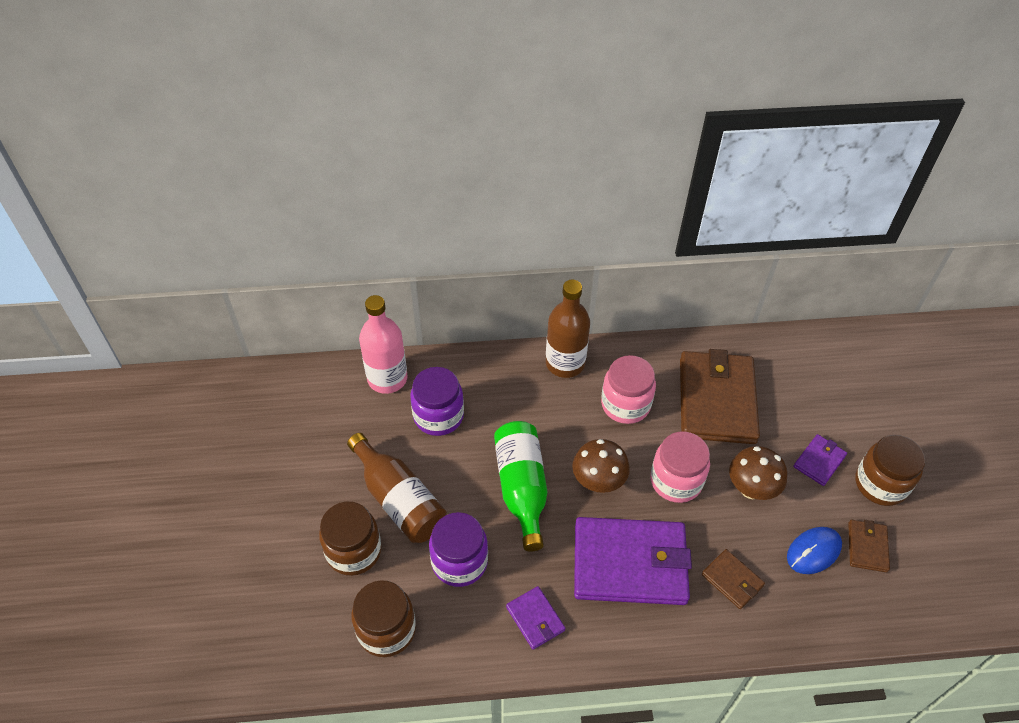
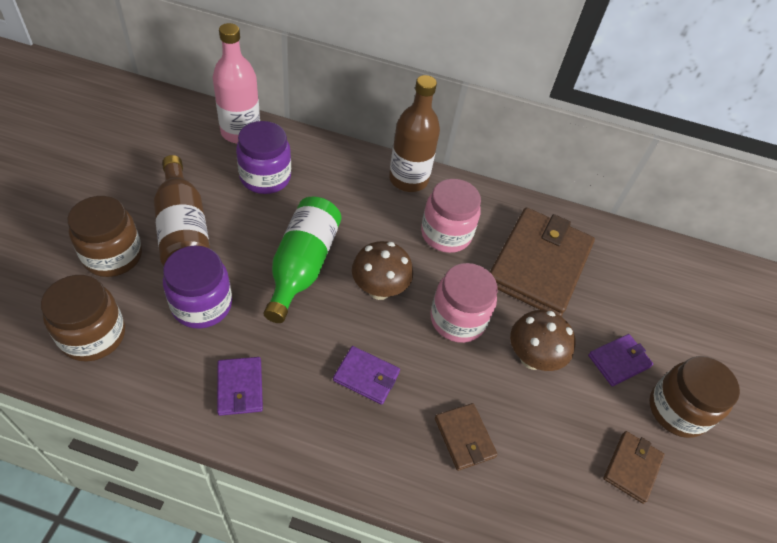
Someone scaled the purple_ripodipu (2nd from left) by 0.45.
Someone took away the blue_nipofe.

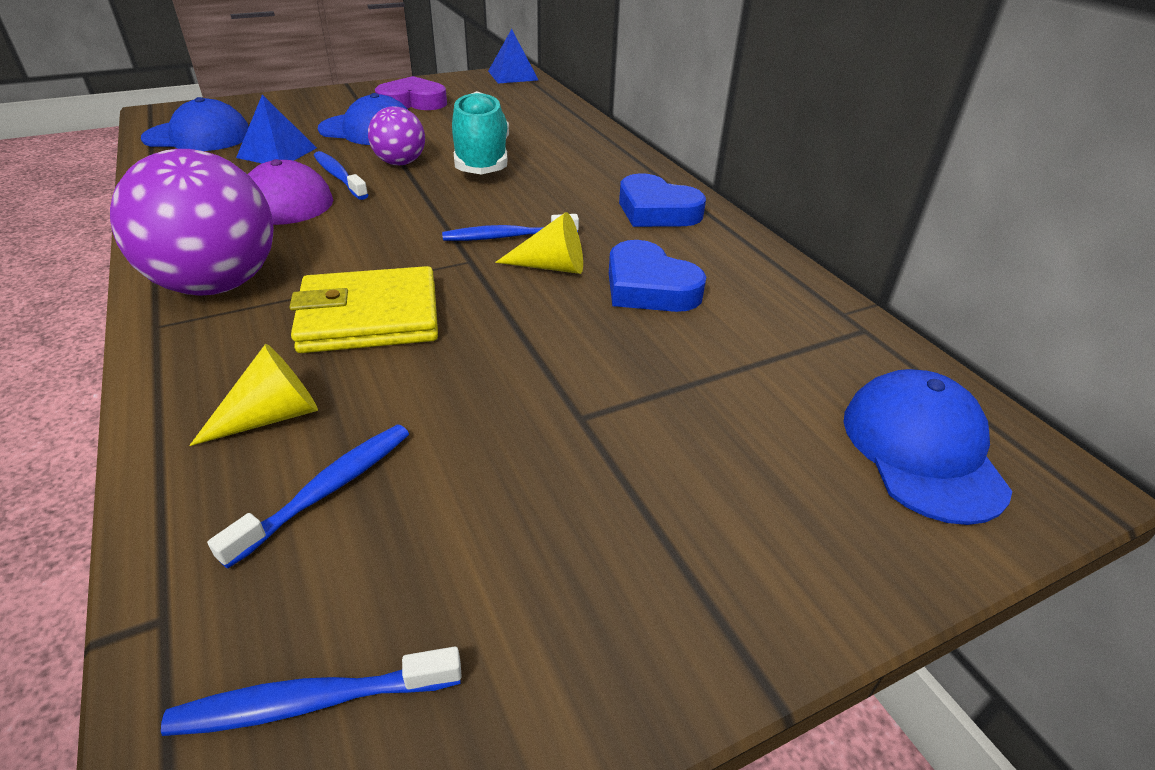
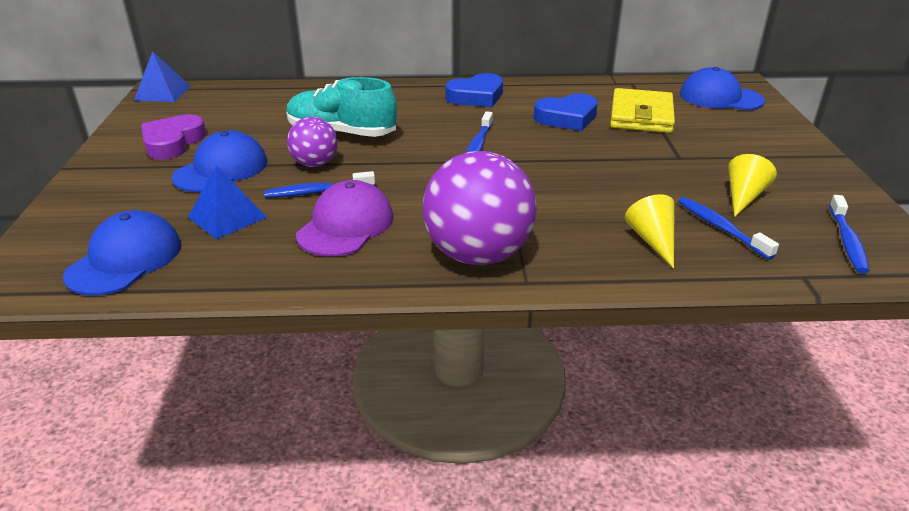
Someone carried the yellow_ripodipu.
Someone carried the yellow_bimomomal (2nd from left).

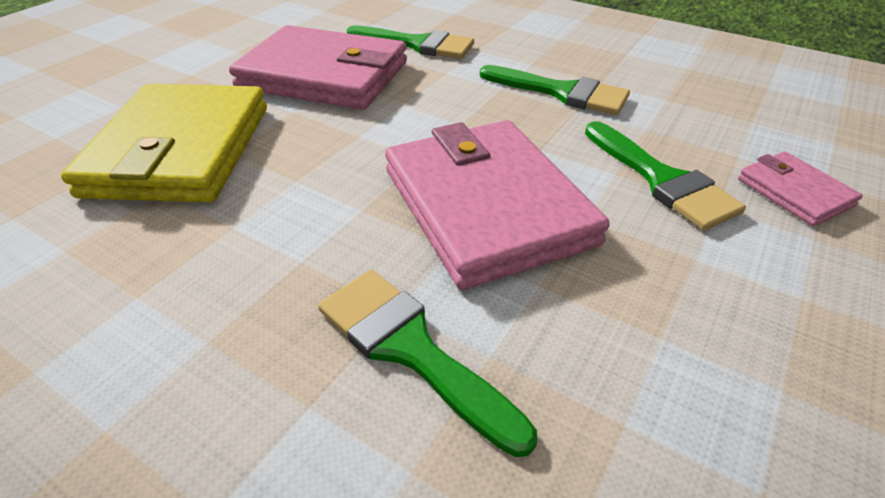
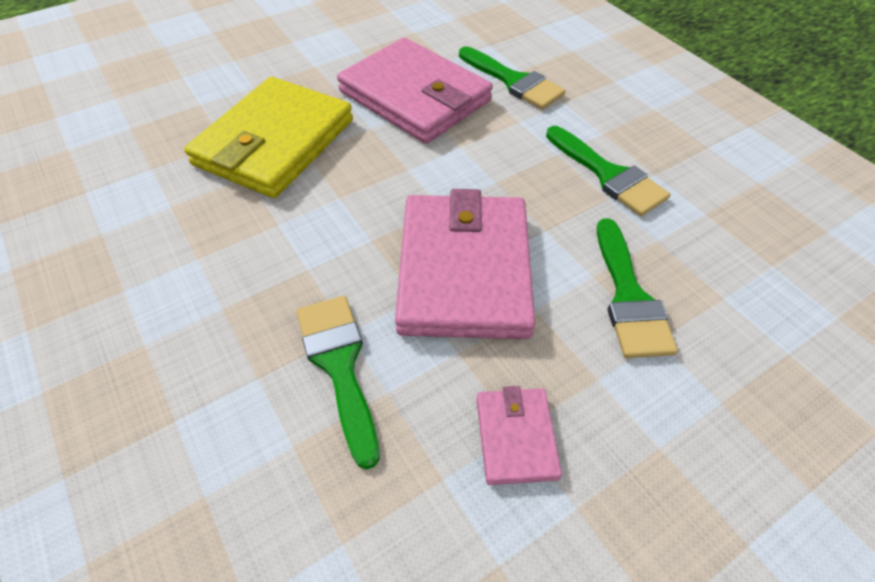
Someone carried the pink_ripodipu (3rd from left).

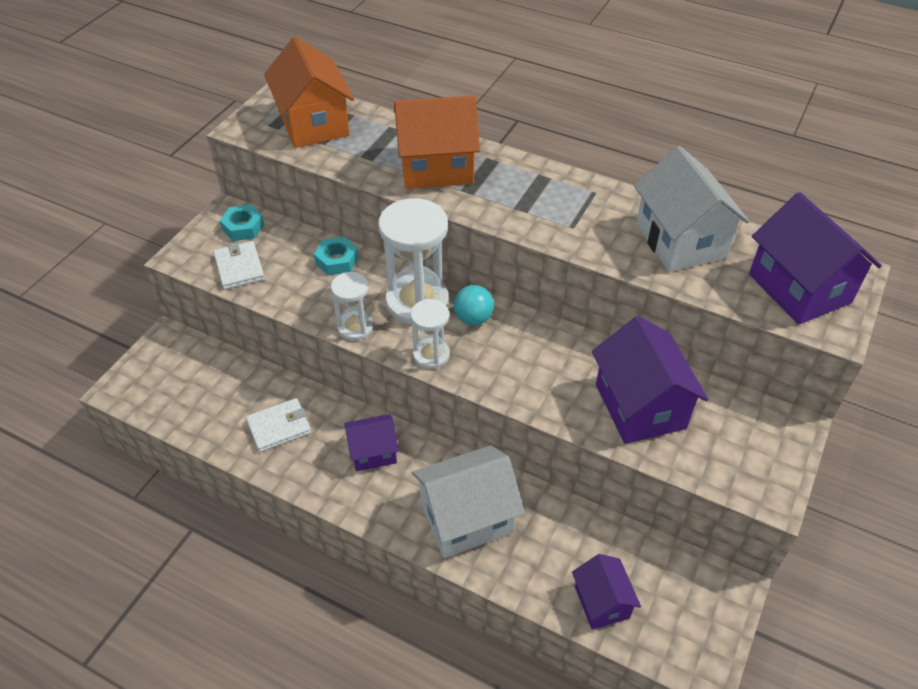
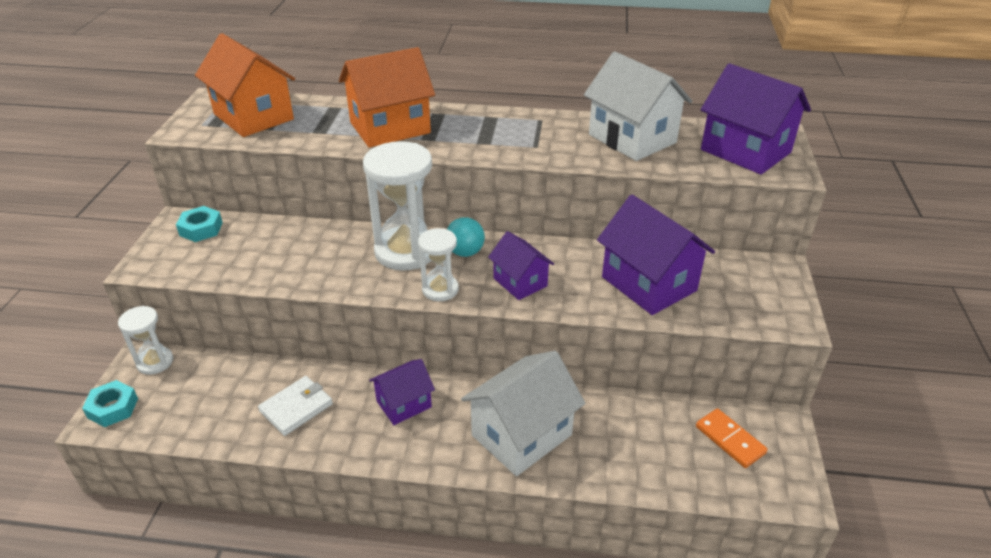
Someone carried the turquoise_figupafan (2nd from left in the first image).
Someone carried the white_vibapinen (1st from left).
Someone carried the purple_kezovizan (2nd from left).
Someone put down the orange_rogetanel.
Someone took away the white_ripodipu (1st from left).

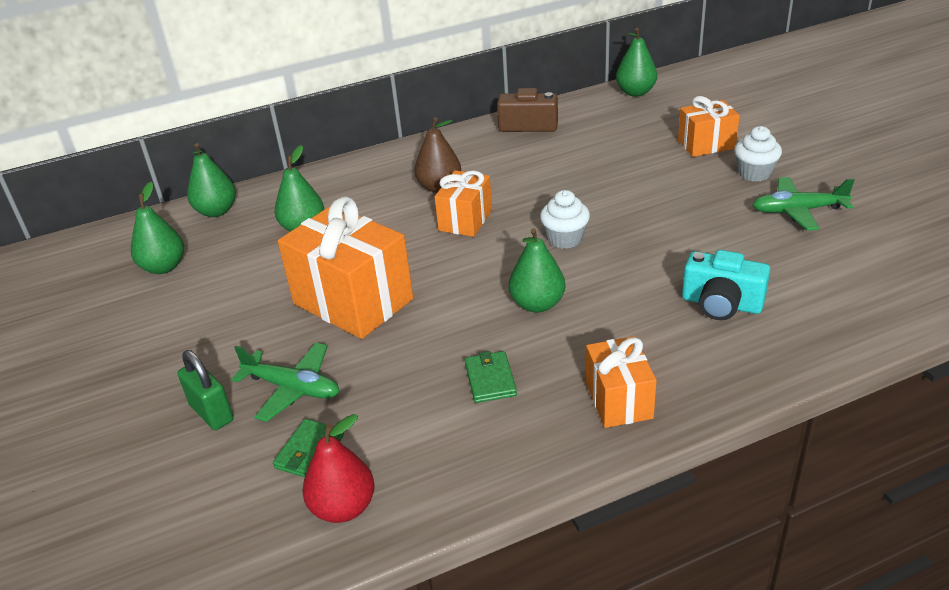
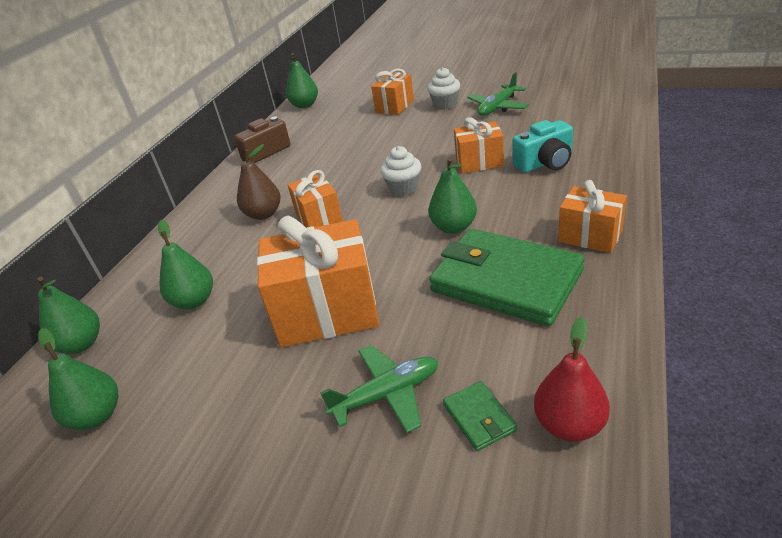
Someone scaled the green_ripodipu (2nd from left) by 2.44.
Someone put down the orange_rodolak (4th from left).
Someone took away the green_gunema.

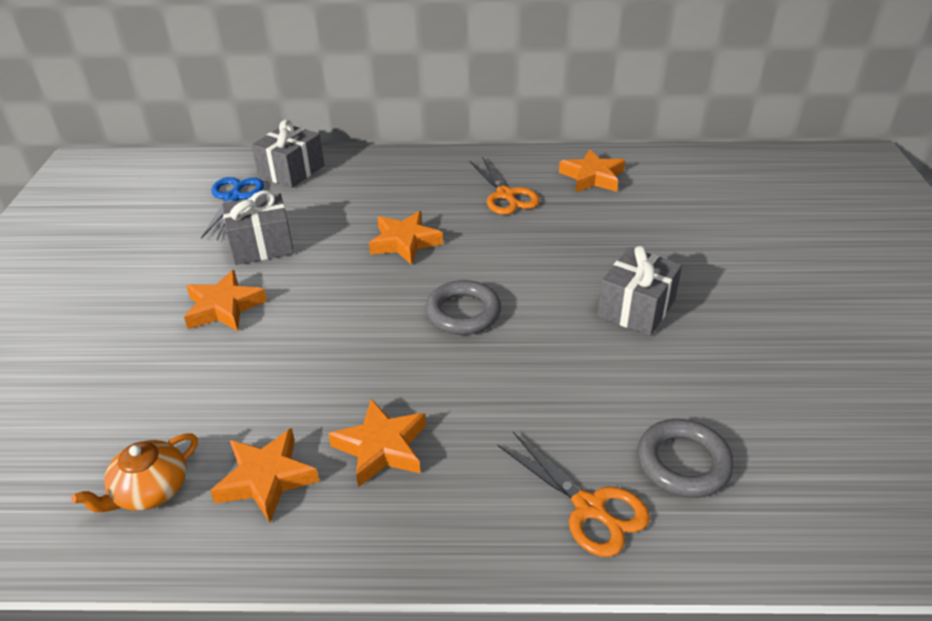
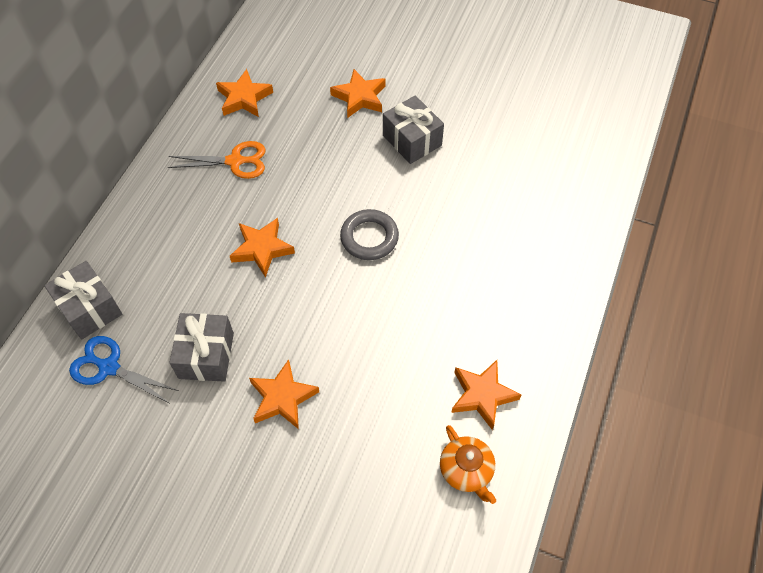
Someone carried the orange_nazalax (3rd from left in the first image).
Someone took away the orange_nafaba (2nd from left).
Someone took away the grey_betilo (2nd from left).

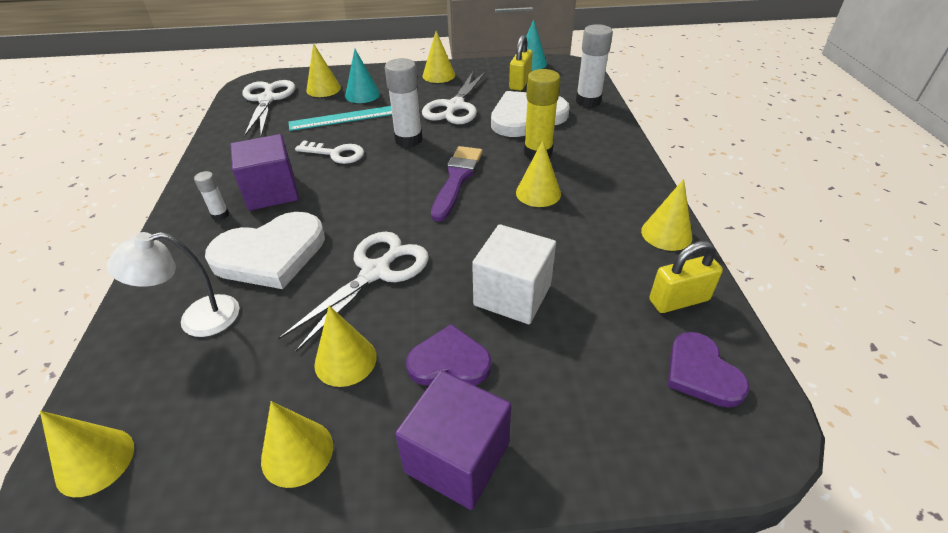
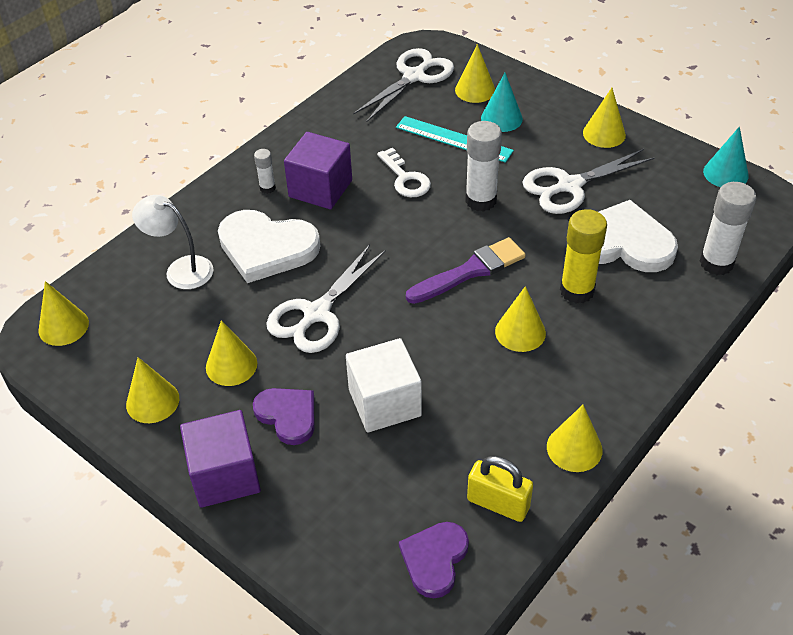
Someone rotated the white_nafaba (2nd from left in the first image) by 135 degrees clockwise.
Someone took away the yellow_gunema (1st from left).

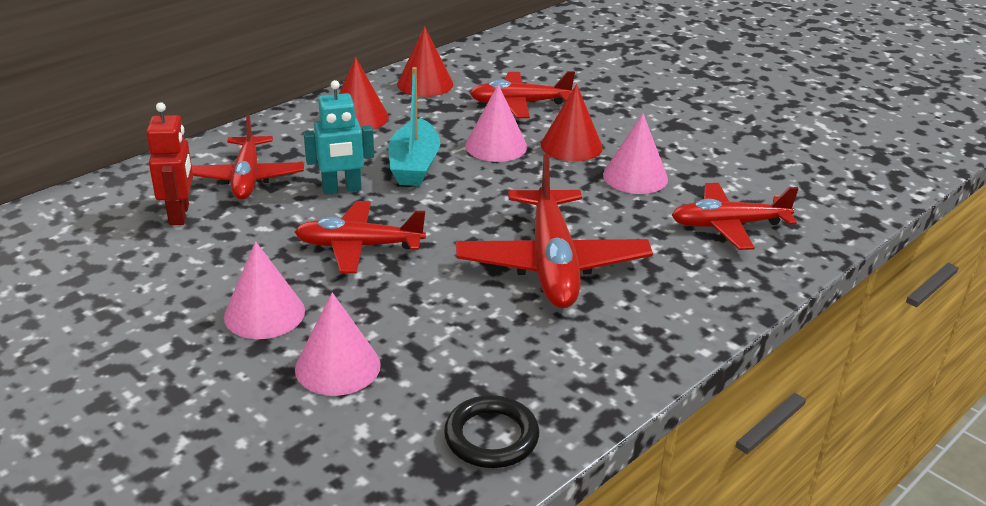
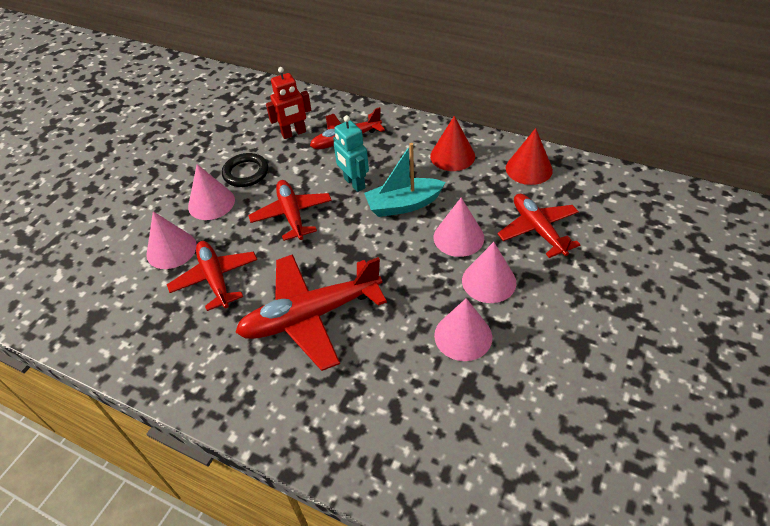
Someone carried the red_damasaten (5th from left in the first image).
Someone carried the black_betilo.
Someone repainted the red_bimomomal (3rd from left), which became the pink_bimomomal (5th from left).

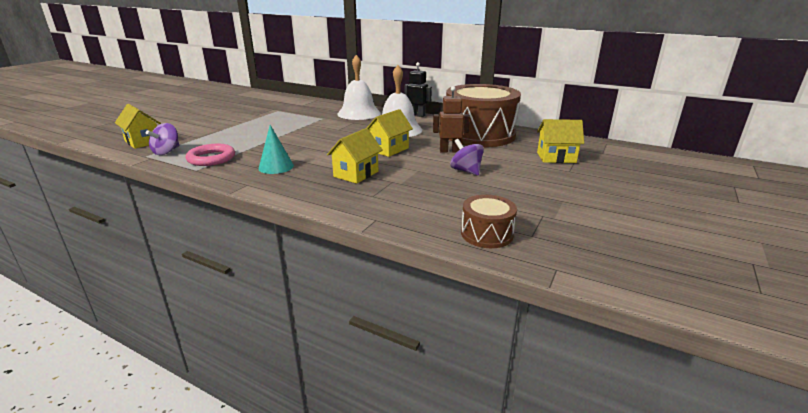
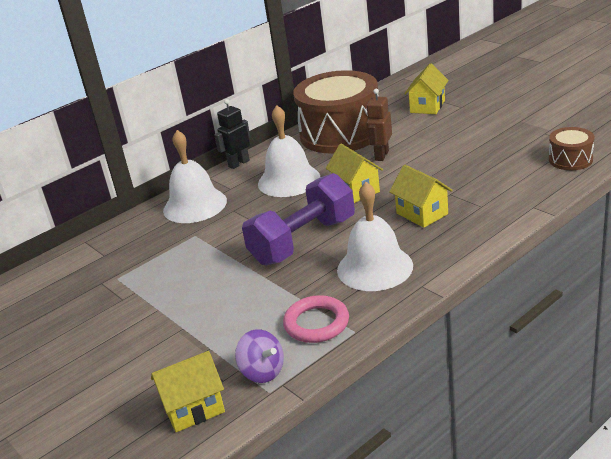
Someone put down the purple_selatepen.
Someone swapped the turquoise_bimomomal for the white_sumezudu (3rd from left).
Someone took away the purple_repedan (2nd from left).

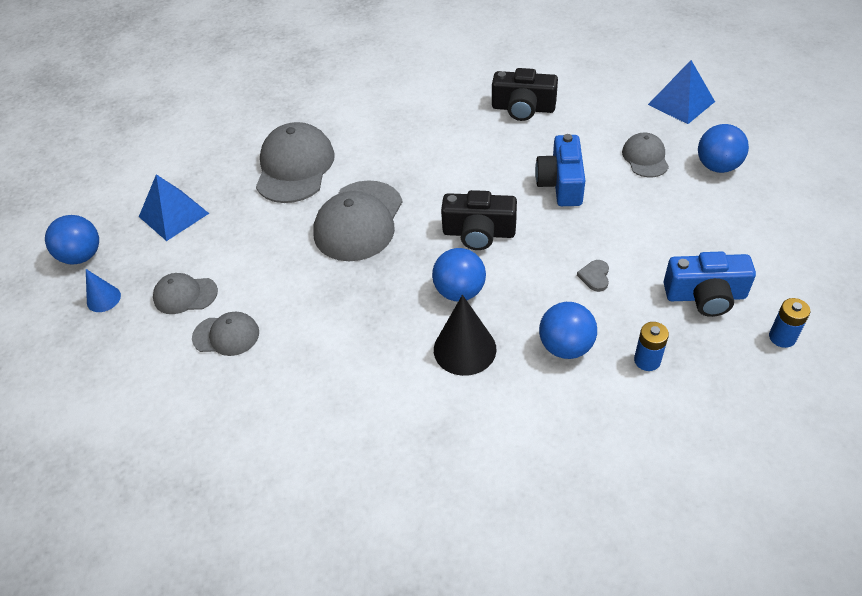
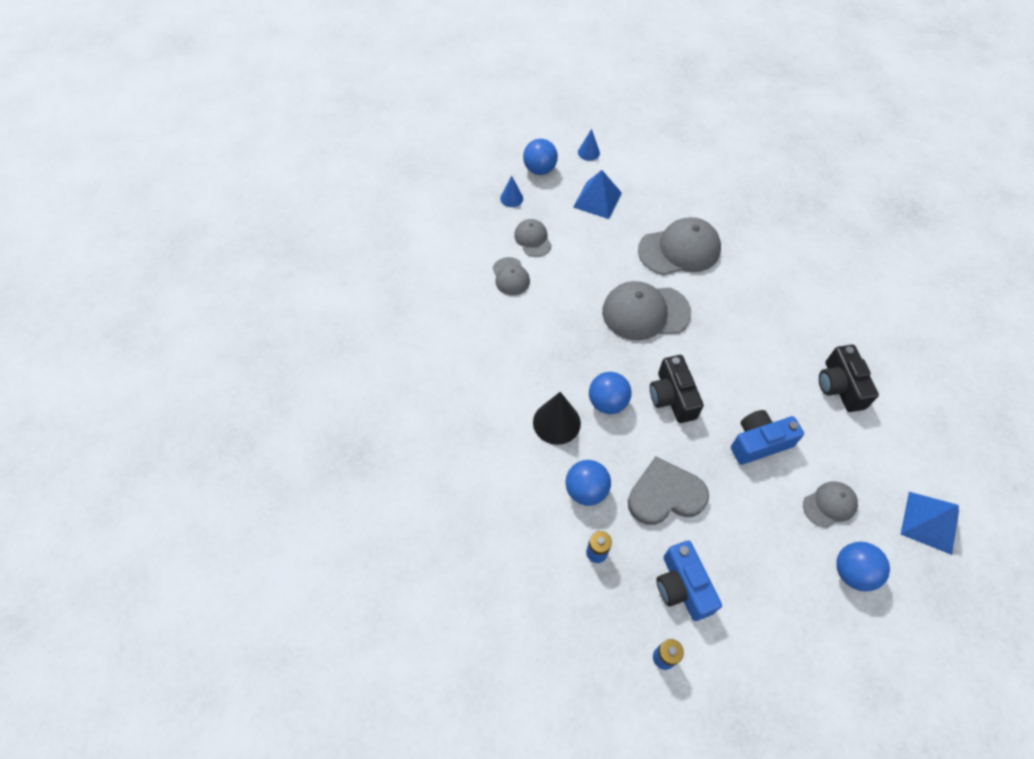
Someone put down the blue_bimomomal (2nd from left).
Someone scaled the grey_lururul by 2.48.

